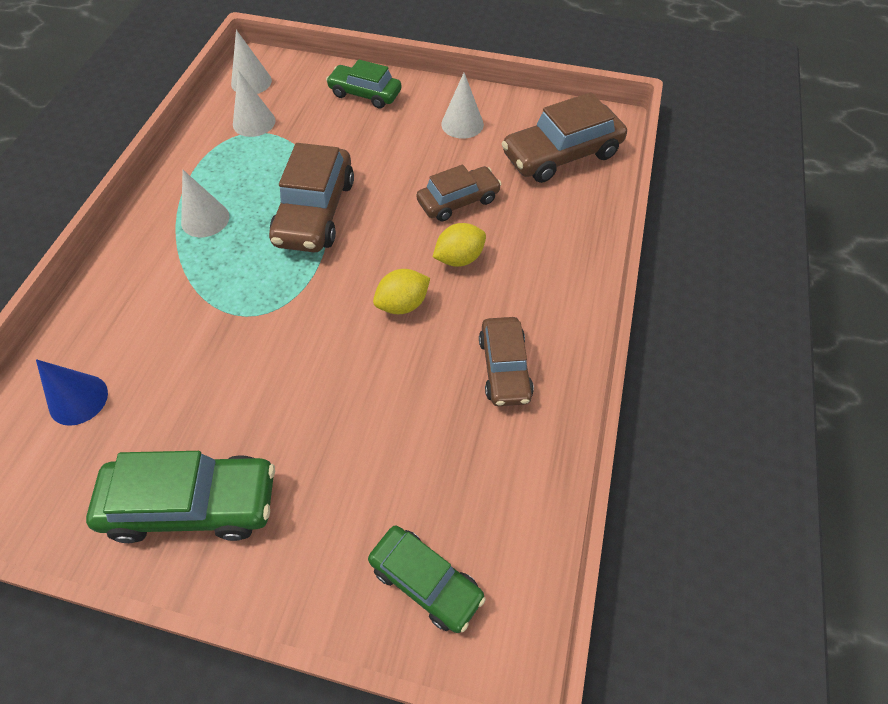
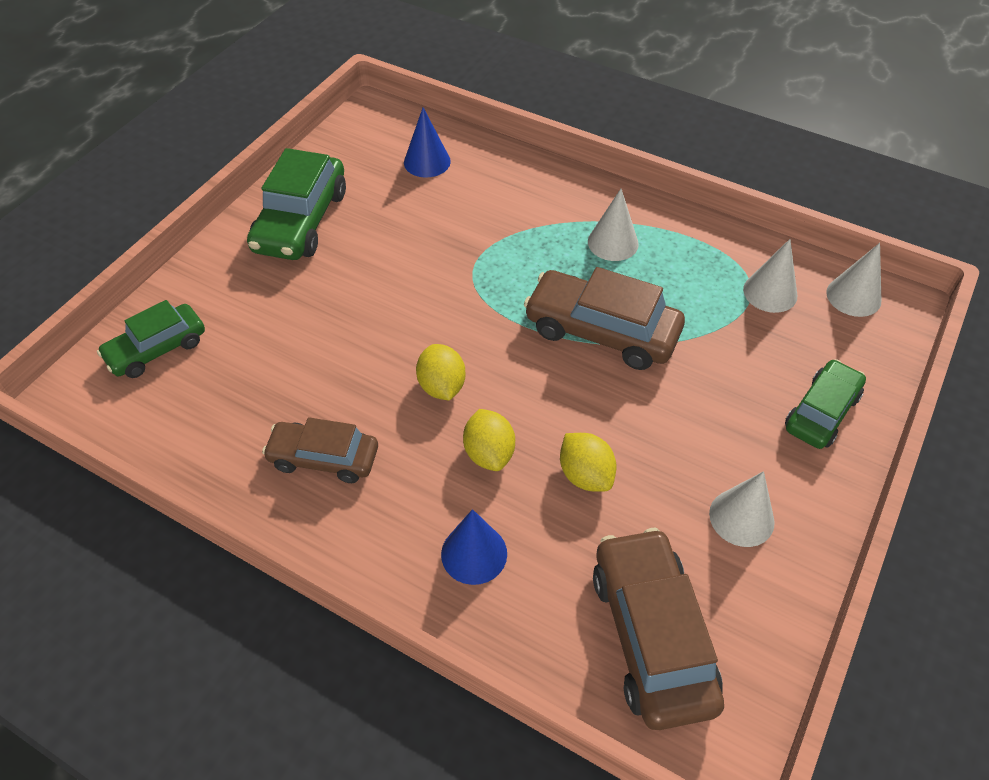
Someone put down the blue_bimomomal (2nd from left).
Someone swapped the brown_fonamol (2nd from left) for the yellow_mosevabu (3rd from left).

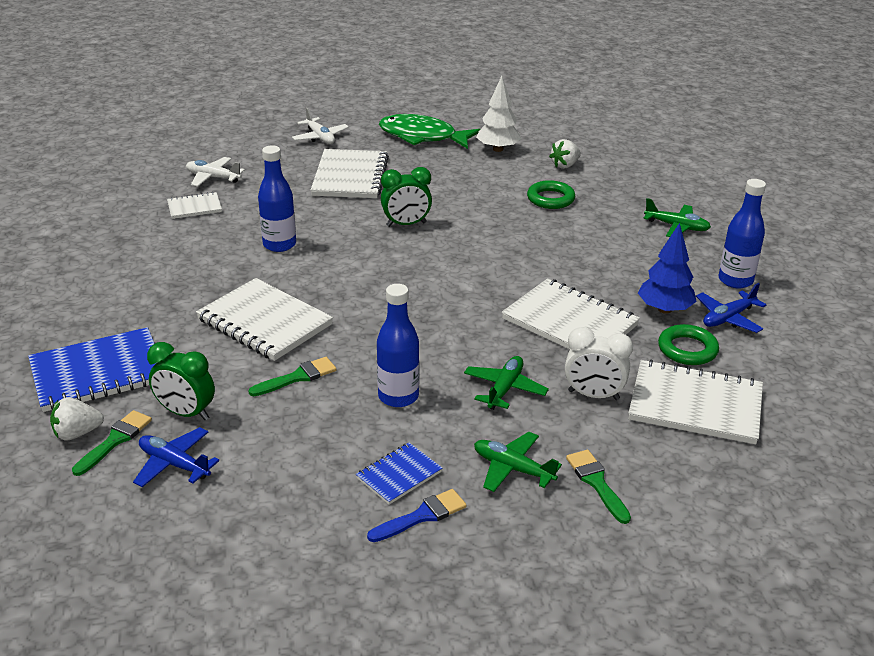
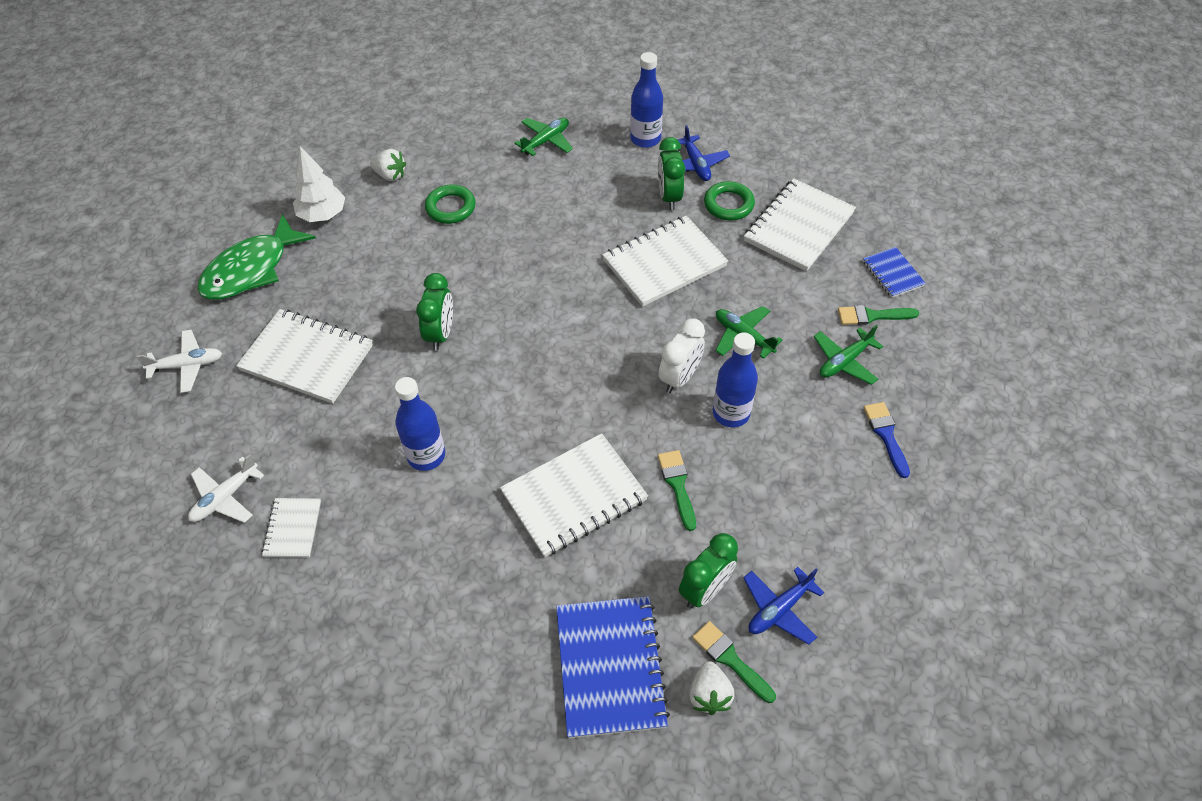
Someone rotated the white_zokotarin (2nd from left in the first image) by 45 degrees counterclockwise.
Someone swapped the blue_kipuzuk for the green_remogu (2nd from left).
Someone carried the white_remogu.
Someone carried the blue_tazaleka (2nd from left).

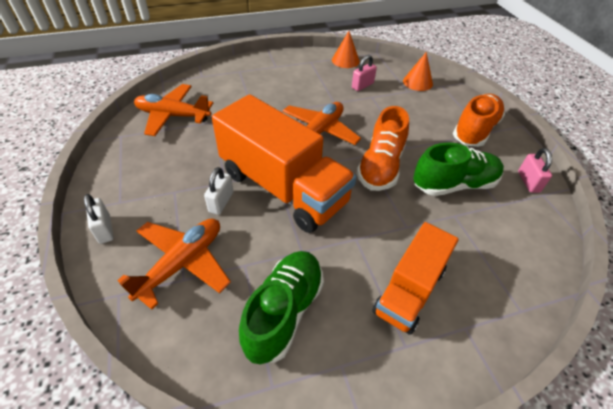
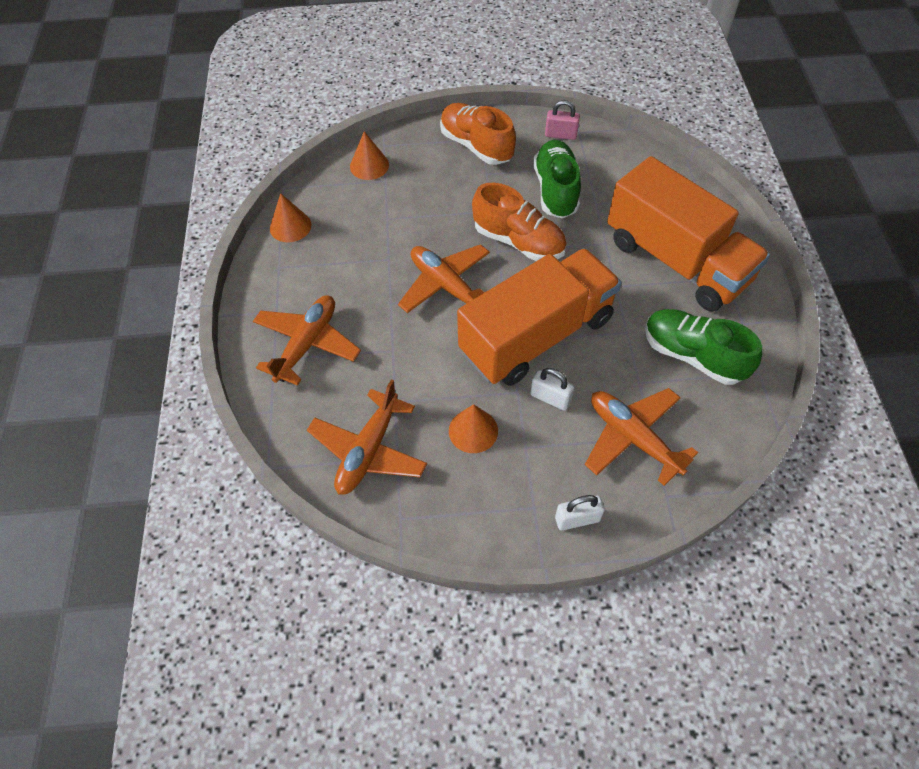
Someone put down the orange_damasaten (1st from left).
Someone put down the orange_bimomomal (3rd from left).
Someone scaled the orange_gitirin (2nd from left) by 1.68.
Someone took away the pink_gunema (1st from left).

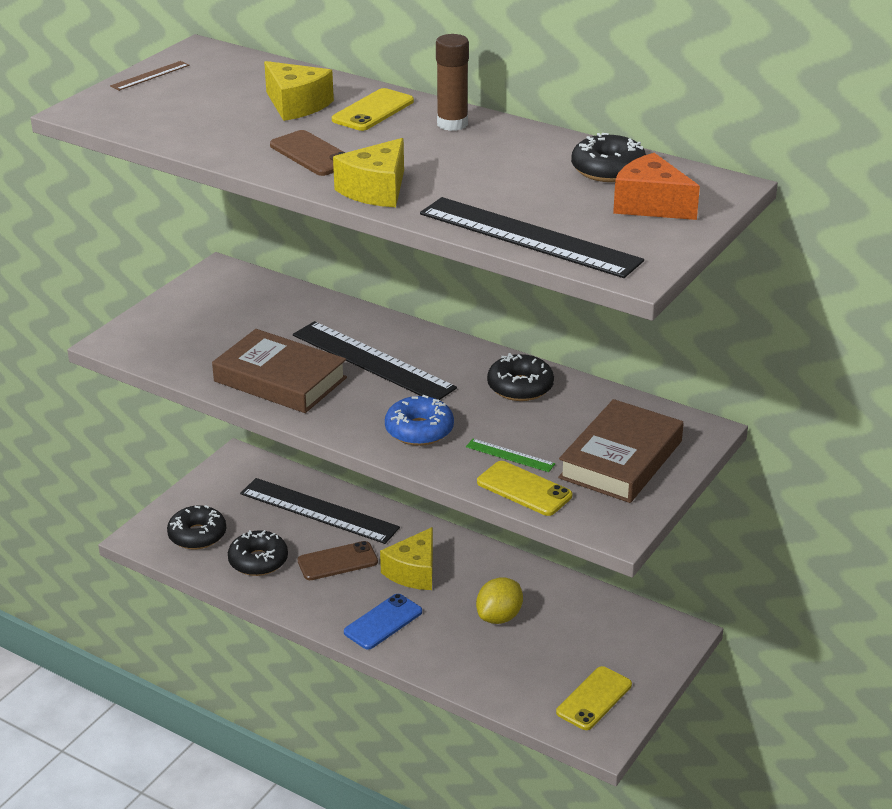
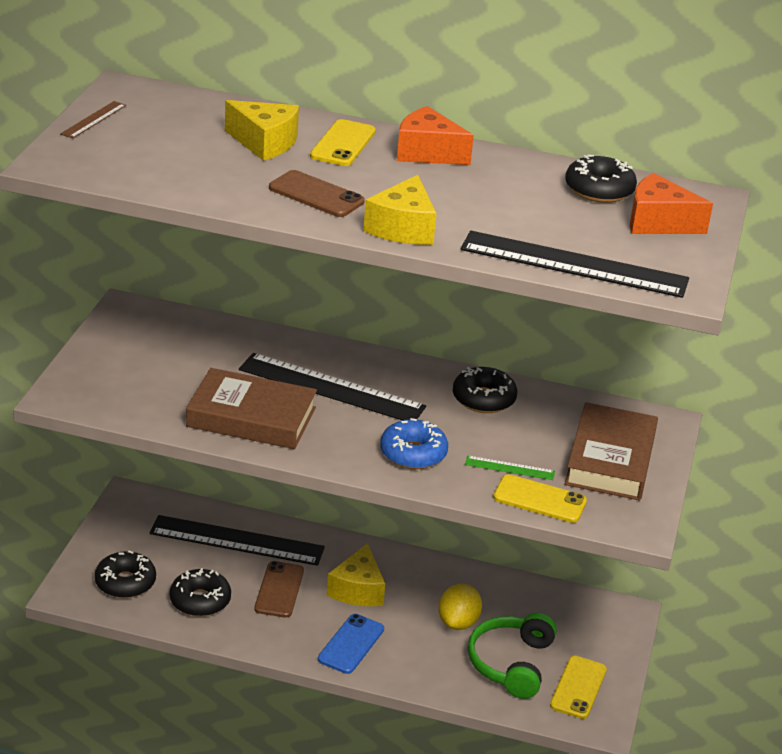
Someone rotated the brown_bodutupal (2nd from left in the first image) by 45 degrees counterclockwise.
Someone swapped the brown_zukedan for the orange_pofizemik (1st from left).
Someone put down the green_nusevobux.

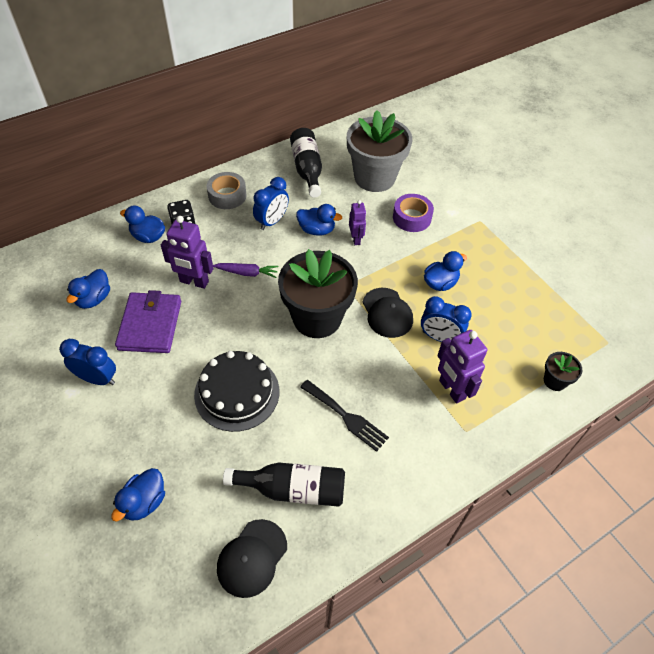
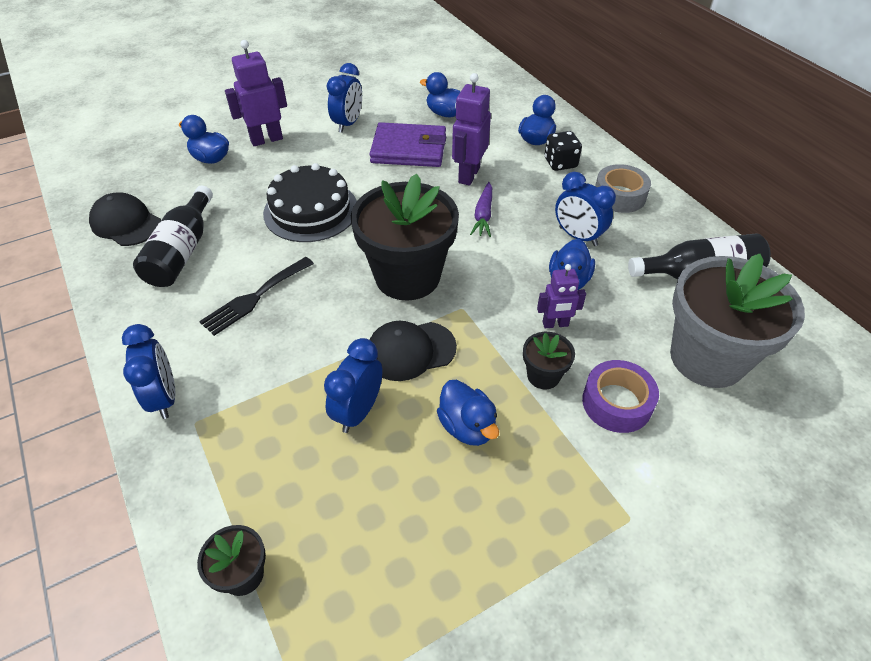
Someone put down the blue_remogu (1st from left).
Someone carried the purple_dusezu (3rd from left in the first image).
Someone put down the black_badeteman (3rd from left).

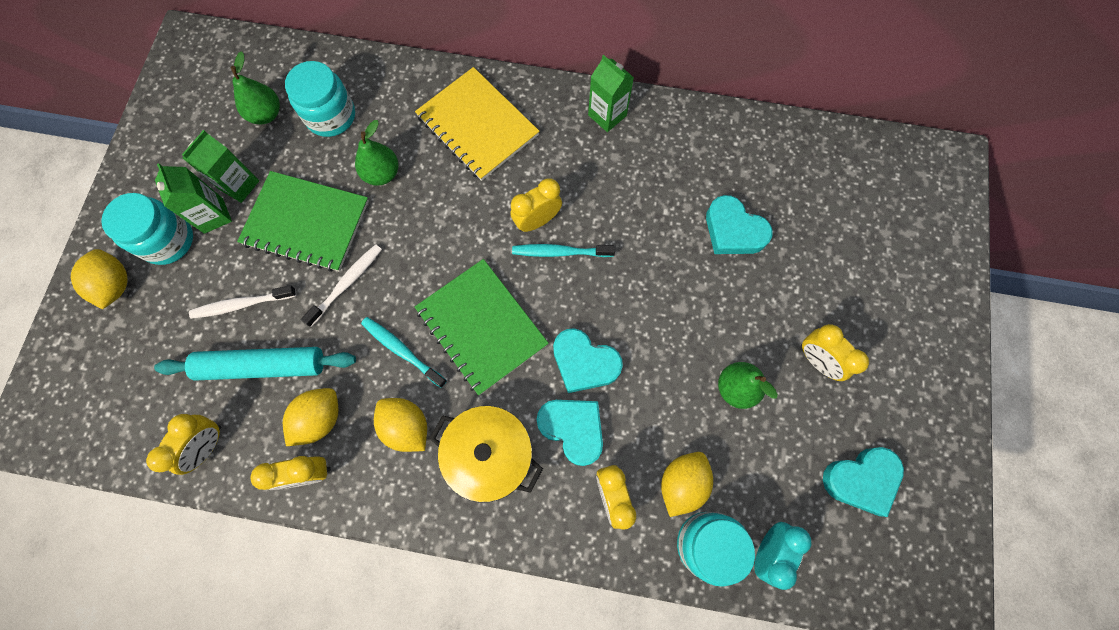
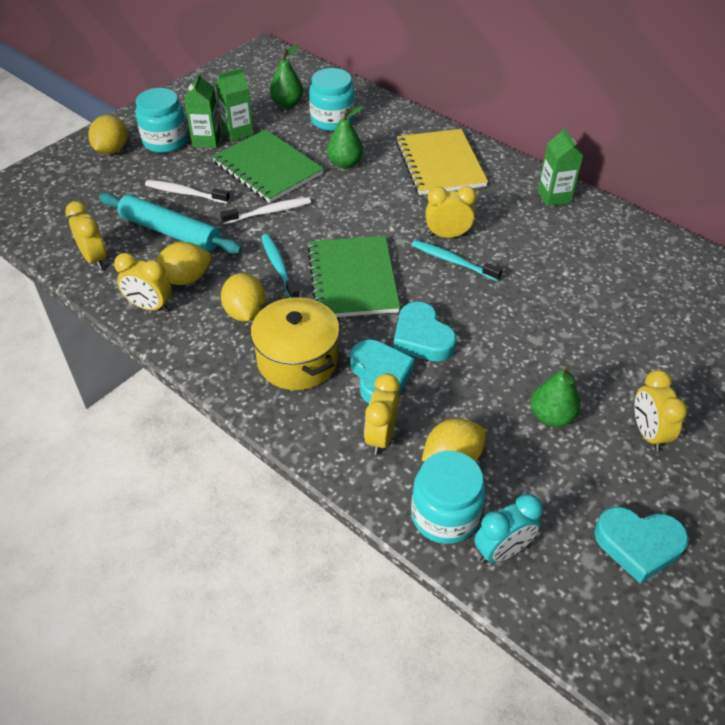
Someone rotated the yellow_remogu (1st from left) by 90 degrees counterclockwise.
Someone took away the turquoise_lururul (3rd from left).

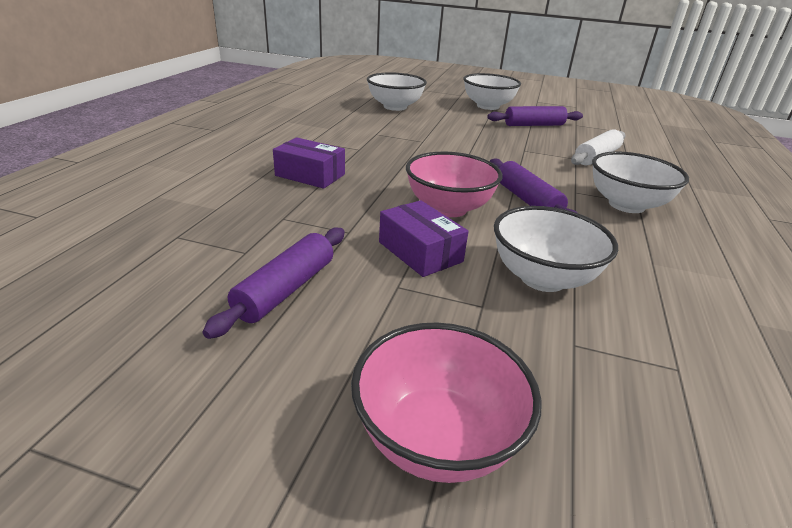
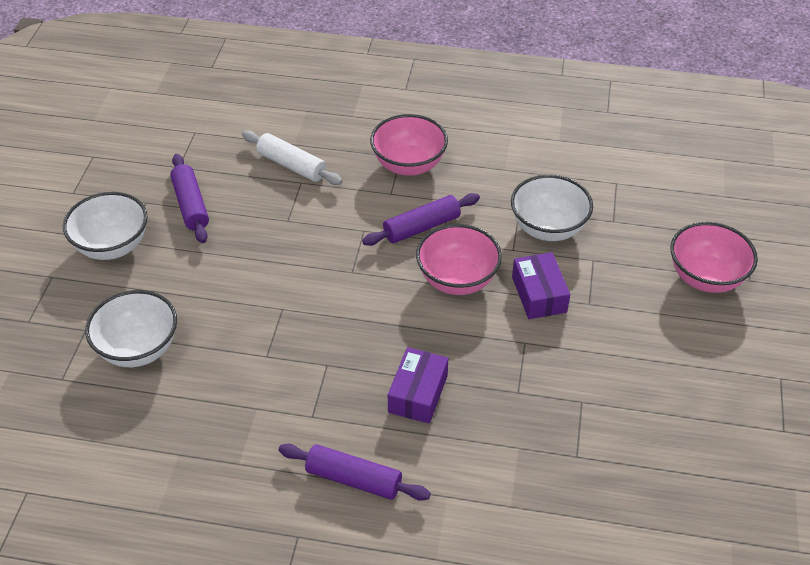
Someone carried the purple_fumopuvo (1st from left in the first image).
Someone repainted the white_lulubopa (4th from left), which became the pink_lulubopa (1st from left).
Someone rotated the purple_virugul (2nd from left) by 60 degrees counterclockwise.

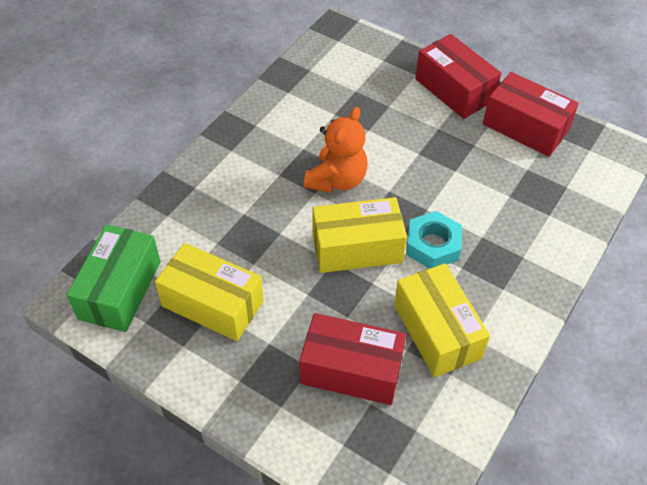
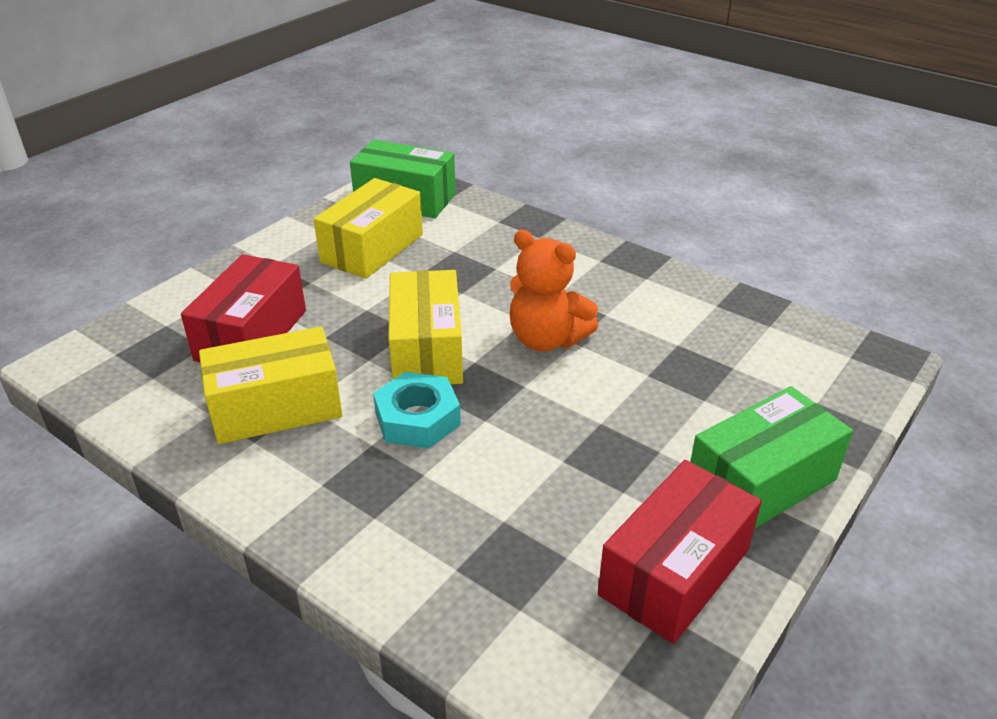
Someone repainted the red_virugul (2nd from left), which became the green_virugul (2nd from left).

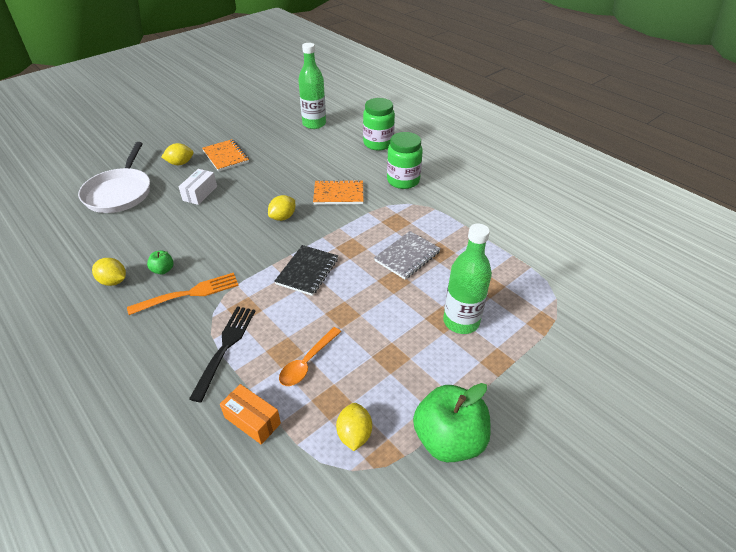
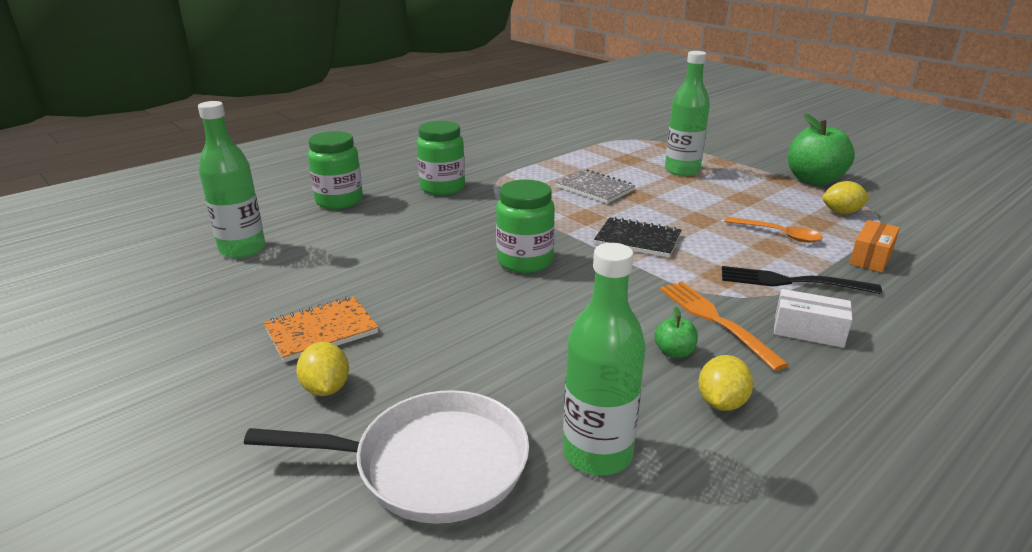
Someone swapped the yellow_mosevabu (3rd from left) for the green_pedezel (3rd from left).
Someone put down the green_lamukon (2nd from left).
Someone carried the white_virugul.
Someone took away the orange_tazaleka (2nd from left).

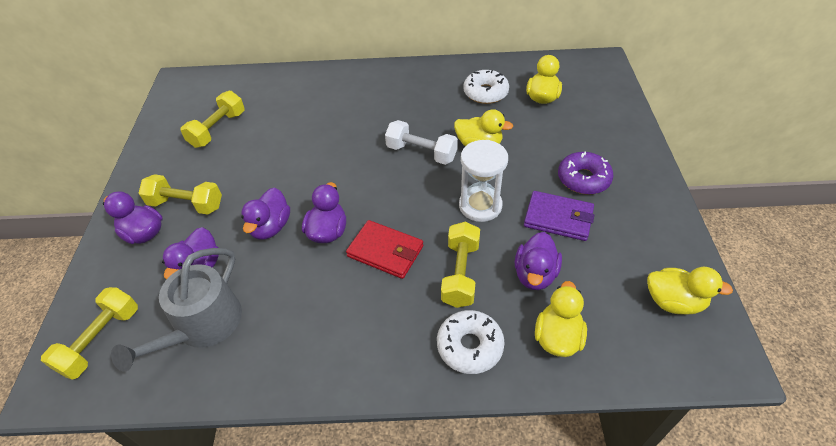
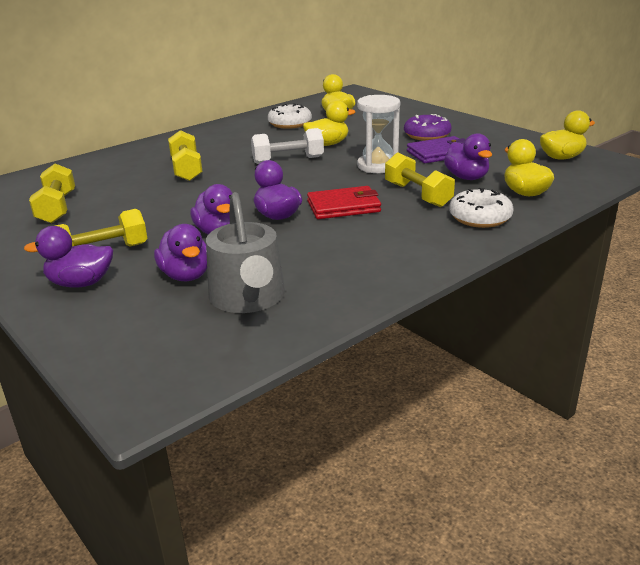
Someone carried the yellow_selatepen (1st from left in the first image).

